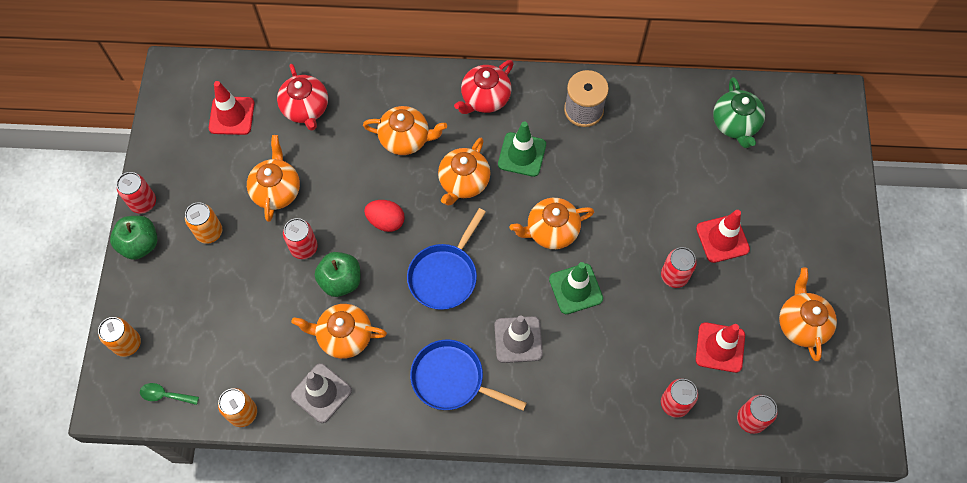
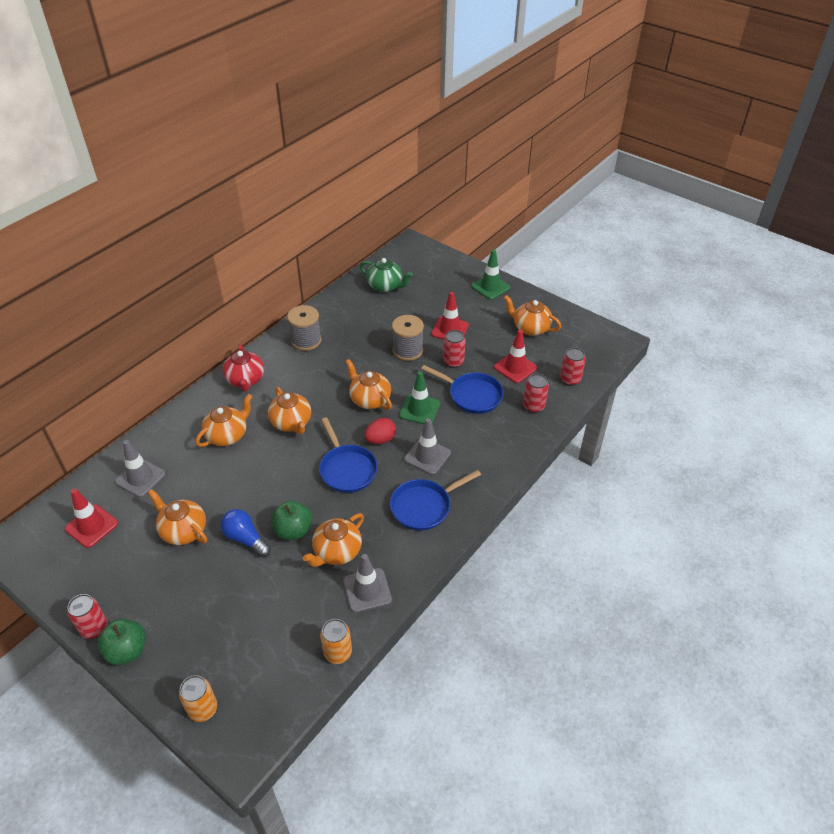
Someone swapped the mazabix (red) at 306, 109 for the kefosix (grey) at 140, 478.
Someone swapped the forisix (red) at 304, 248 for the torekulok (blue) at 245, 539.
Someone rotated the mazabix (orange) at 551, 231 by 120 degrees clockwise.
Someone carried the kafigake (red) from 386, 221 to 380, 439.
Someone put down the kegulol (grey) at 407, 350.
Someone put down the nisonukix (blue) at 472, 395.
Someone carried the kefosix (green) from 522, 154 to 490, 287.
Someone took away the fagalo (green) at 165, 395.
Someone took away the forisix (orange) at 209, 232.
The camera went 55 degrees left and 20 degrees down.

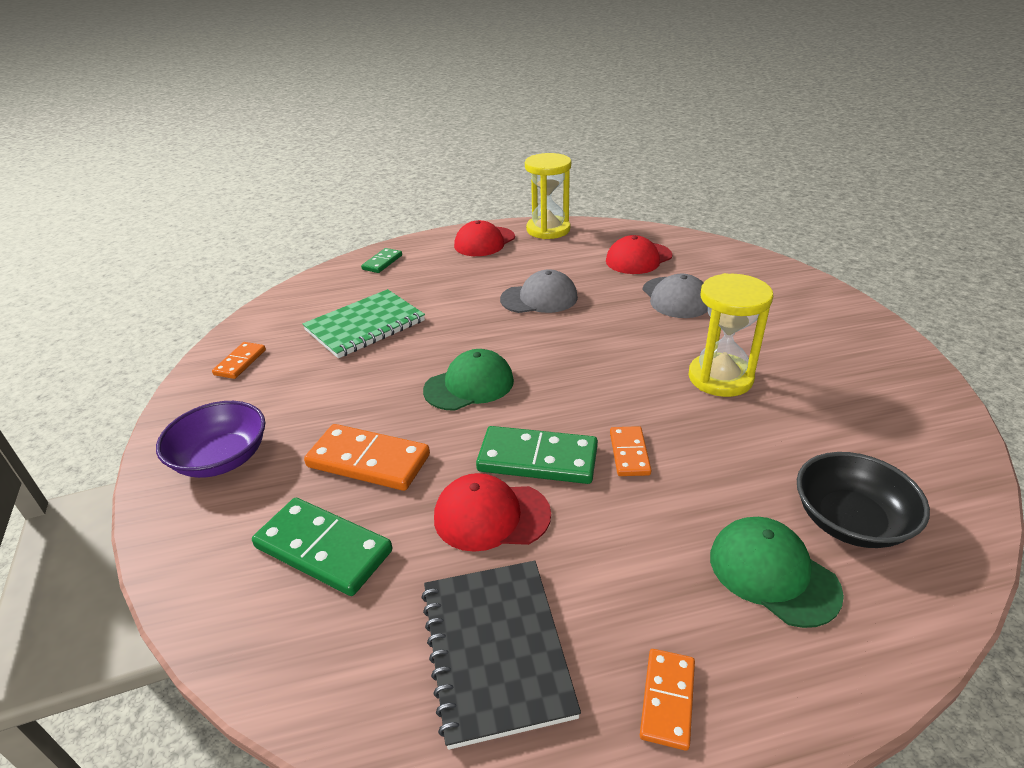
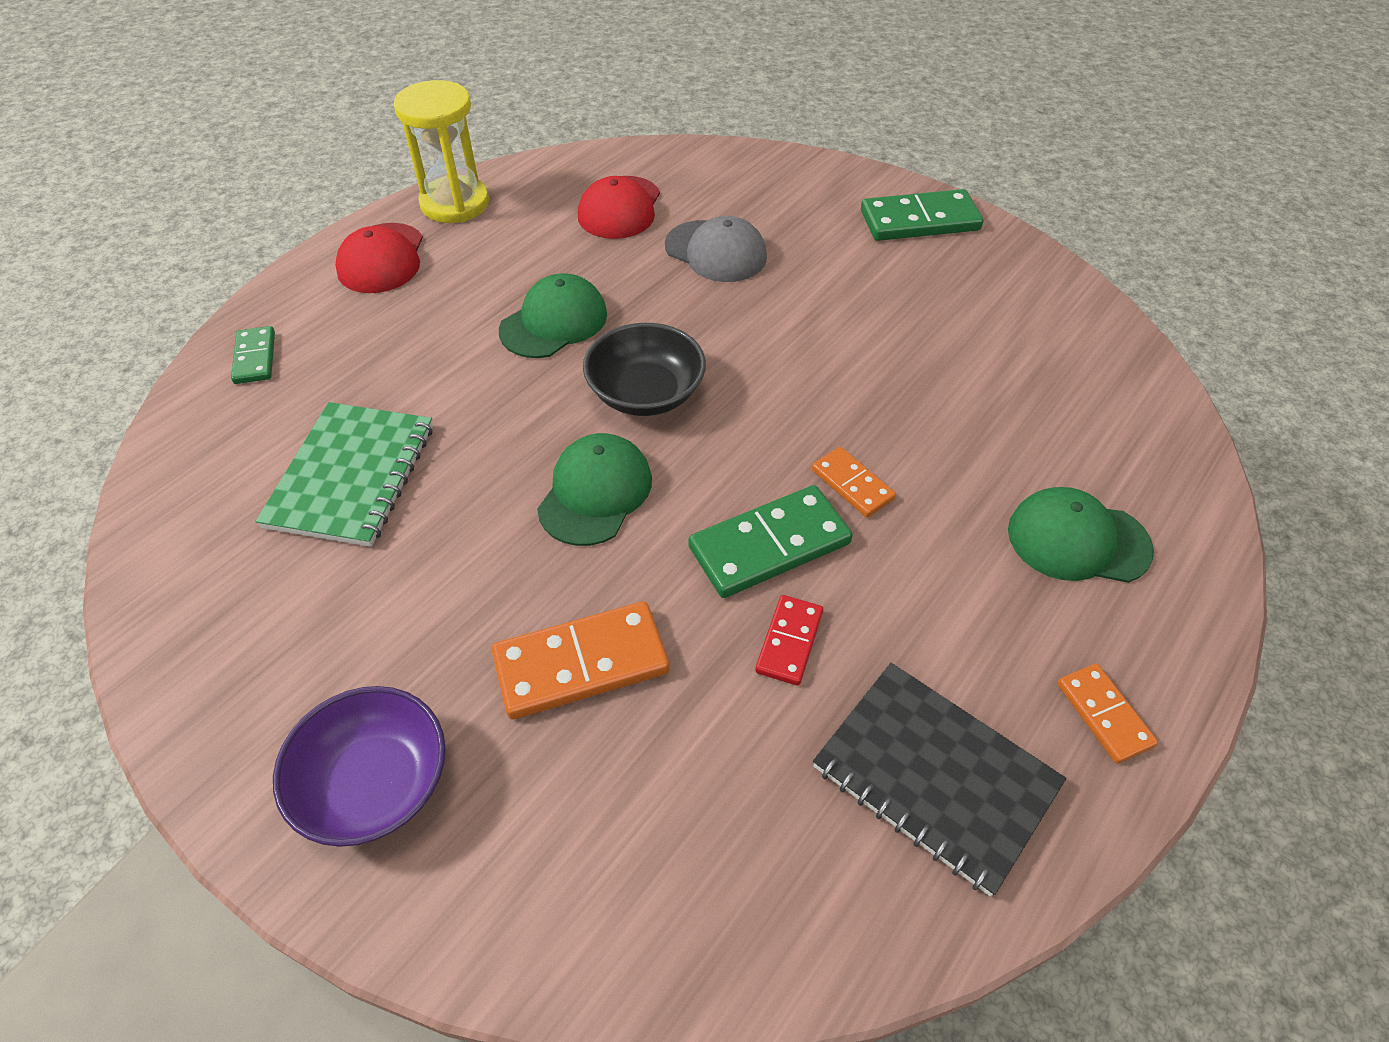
Someone repainted the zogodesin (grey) at 539, 298, which became the zogodesin (green) at 554, 322.
Someone carried the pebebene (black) from 850, 521 to 646, 393.
Someone swapped the zogodesin (red) at 491, 516 for the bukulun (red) at 789, 642.
Someone carried the bukulun (green) from 323, 549 to 919, 220.
Someone took away the bukulun (orange) at 240, 362.
Someone took away the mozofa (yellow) at 720, 378.
The camera went 40 degrees left and 15 degrees up.

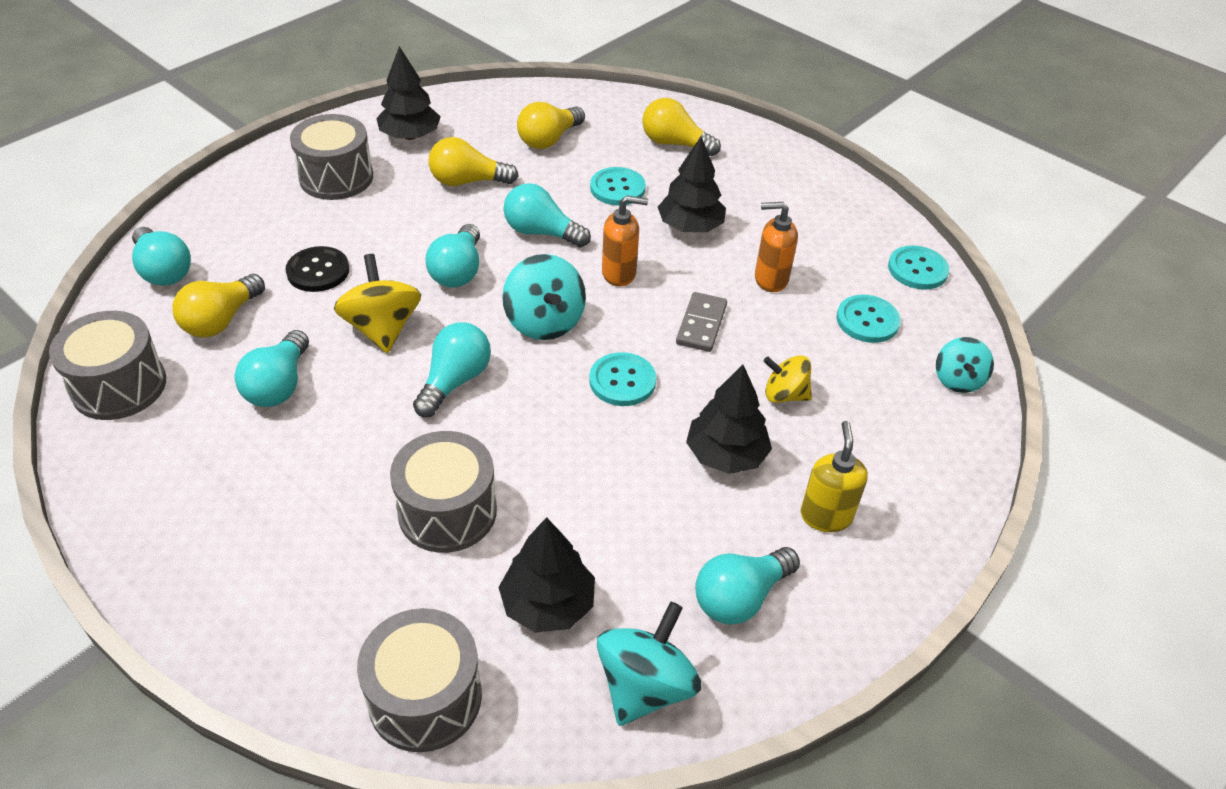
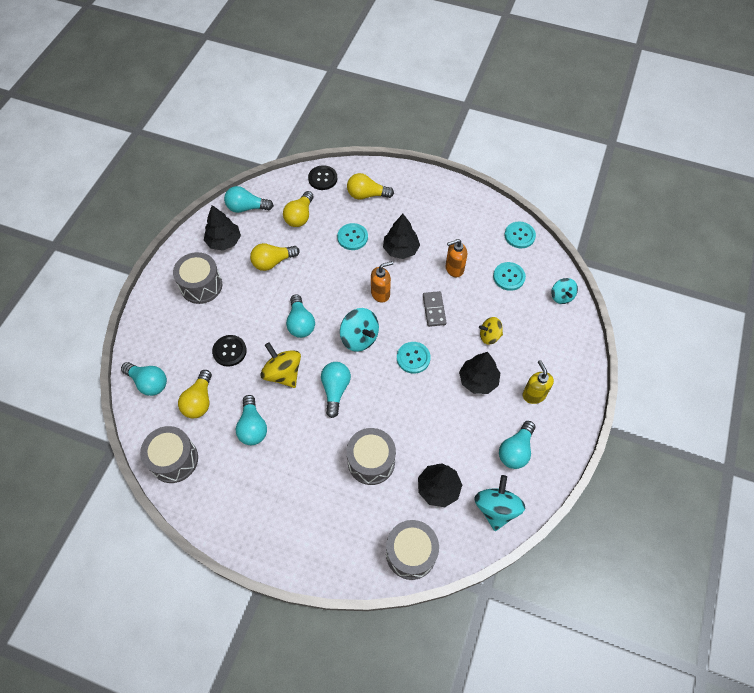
Someone carried the torekulok (turquoise) from 541, 232 to 246, 207.
Someone put down the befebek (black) at 322, 178.
The camera went 20 degrees left and 15 degrees up.

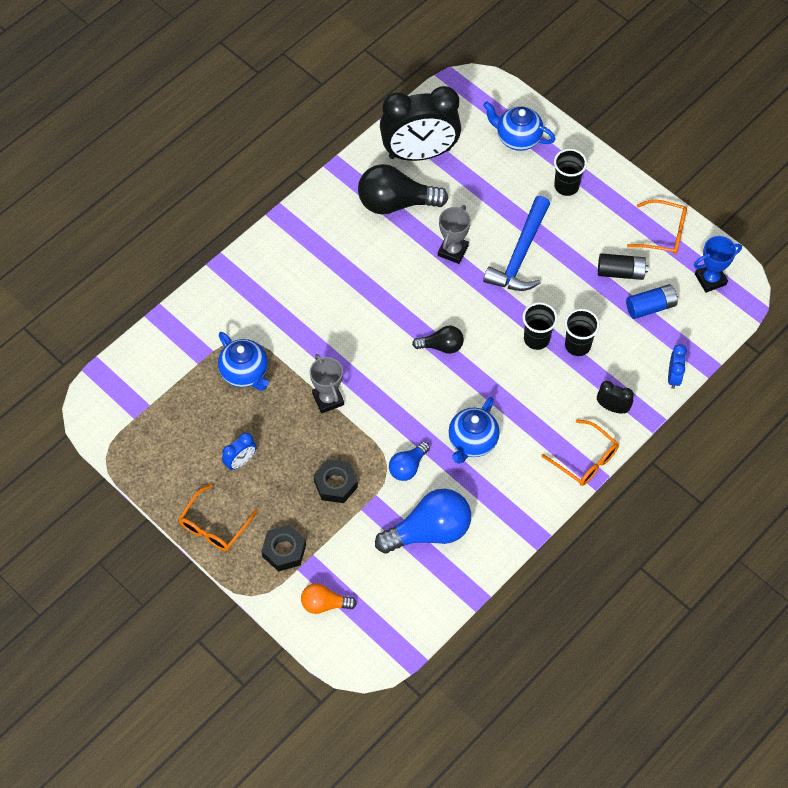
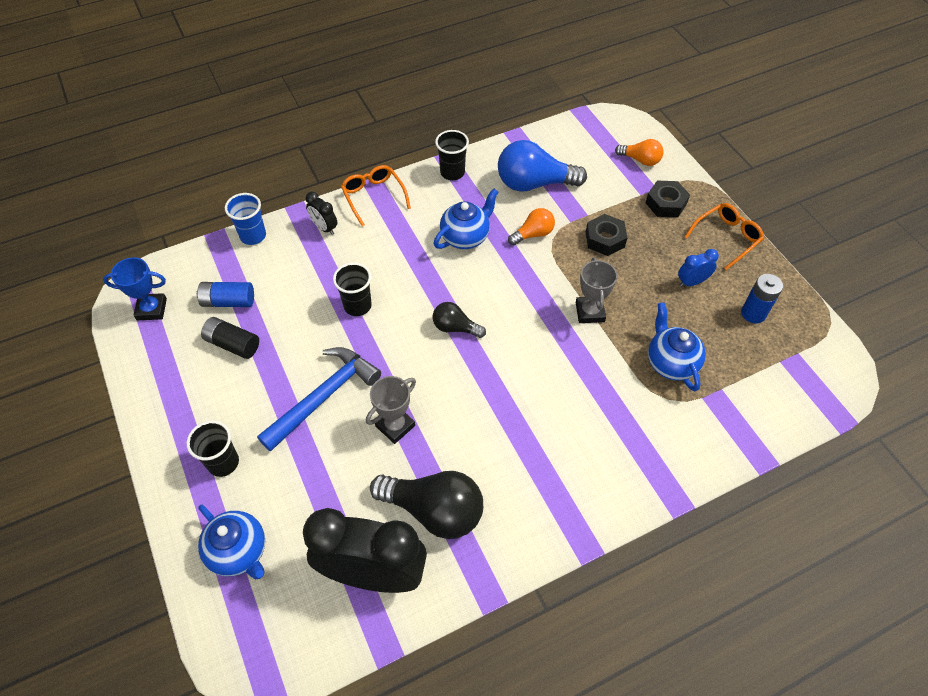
Someone swapped the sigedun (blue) at 673, 377 for the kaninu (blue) at 253, 236.
Someone carried the kaninu (black) from 577, 345 to 452, 172.
Someone repainted the torekulok (blue) at 408, 467, which became the torekulok (orange) at 533, 234.
Someone put down the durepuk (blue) at 753, 313.
Someone took away the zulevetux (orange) at 663, 233.
The camera went 160 degrees left and 5 degrees down.

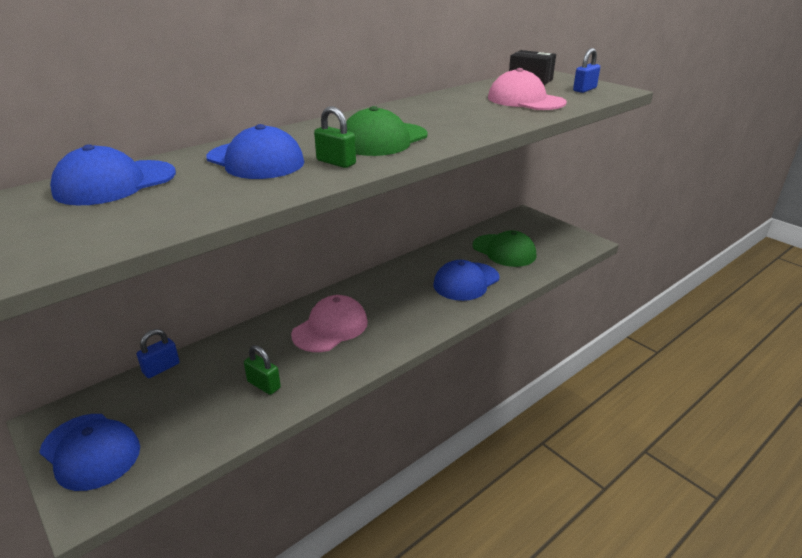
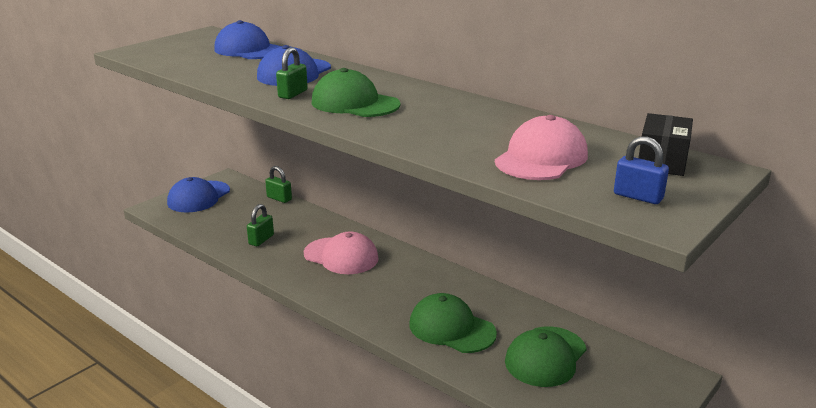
Someone repainted the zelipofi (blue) at 161, 368, which became the zelipofi (green) at 279, 198.
Someone repainted the zogodesin (blue) at 466, 281, which became the zogodesin (green) at 451, 328.
The camera went 80 degrees right and 5 degrees down.

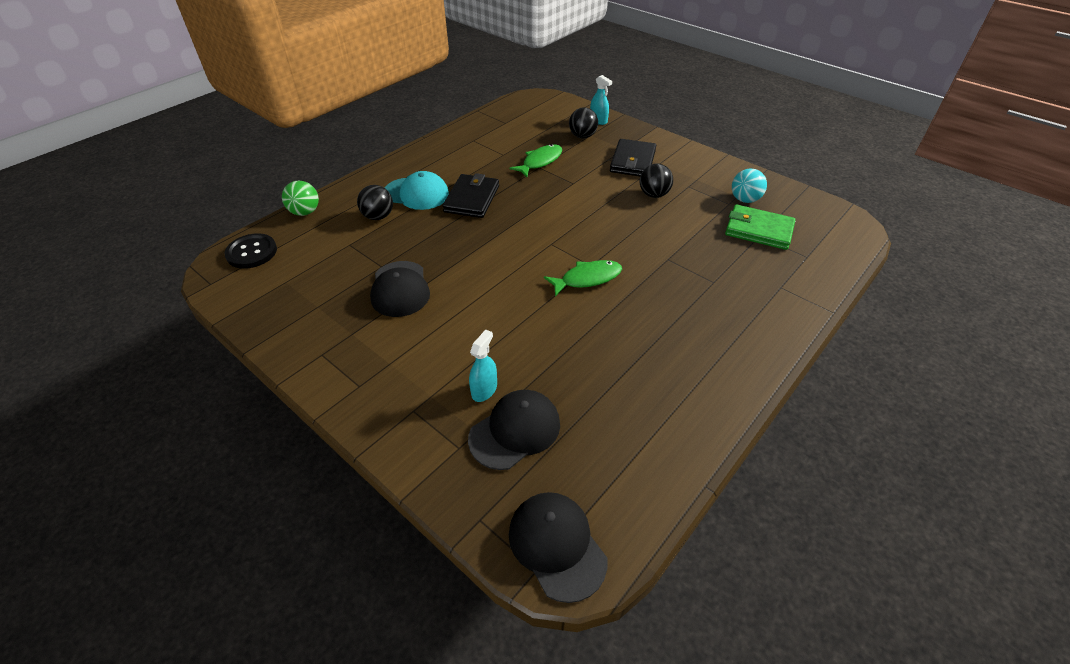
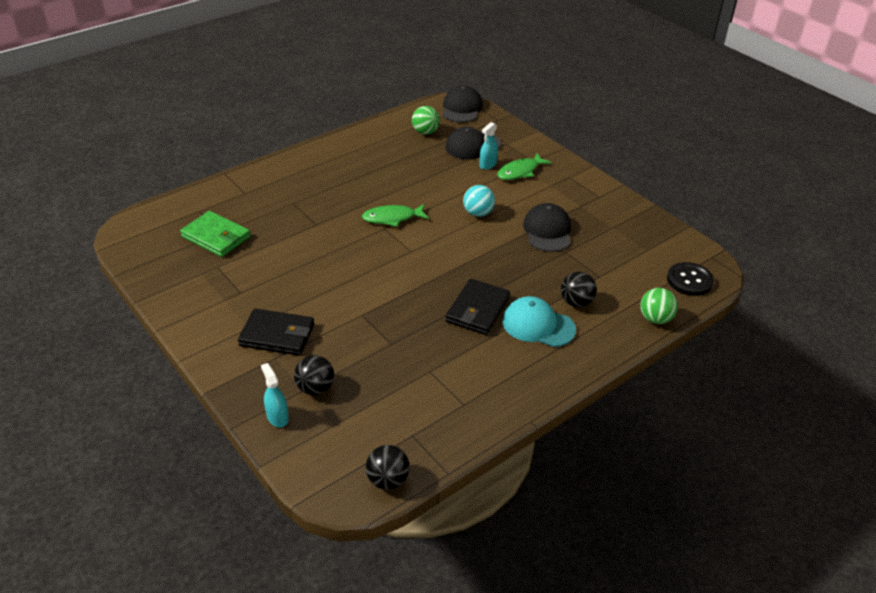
Someone rotated the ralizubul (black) at 632, 161 by 75 degrees clockwise.
Someone carried the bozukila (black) from 653, 194 to 388, 480.
Someone put down the bozukila (green) at 425, 132.
Someone rotated the zogodesin (black) at 557, 545 by 150 degrees counterclockwise.
Someone carried the bozukila (turquoise) from 744, 199 to 478, 213.
Someone carried the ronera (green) from 540, 162 to 520, 172.
The camera went 170 degrees left and 5 degrees down.

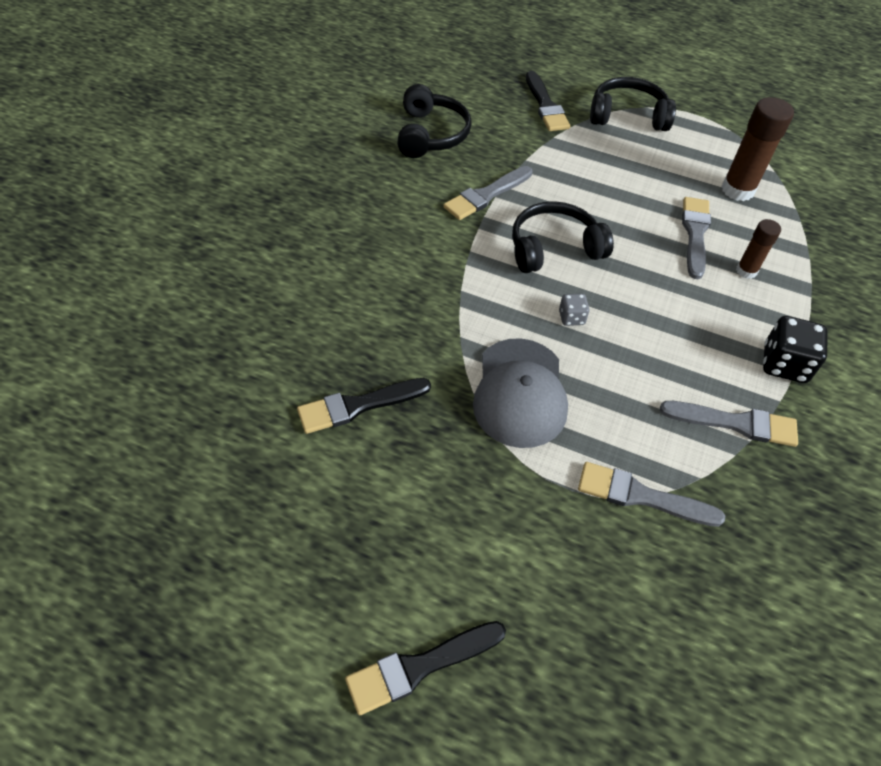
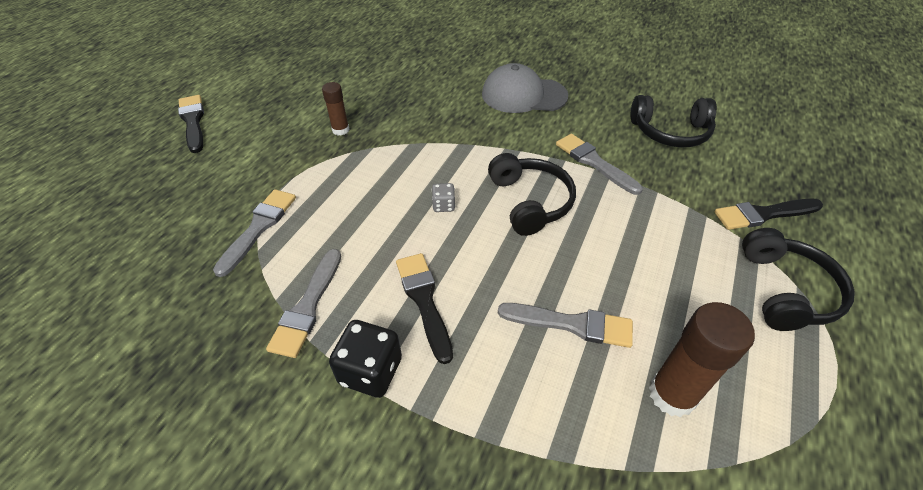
Someone carried the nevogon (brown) from 746, 271 to 340, 130.
Someone carried the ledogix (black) from 358, 406 to 424, 300.
Someone carried the zogodesin (grey) from 520, 393 to 523, 95.
The camera went 95 degrees right and 5 degrees down.

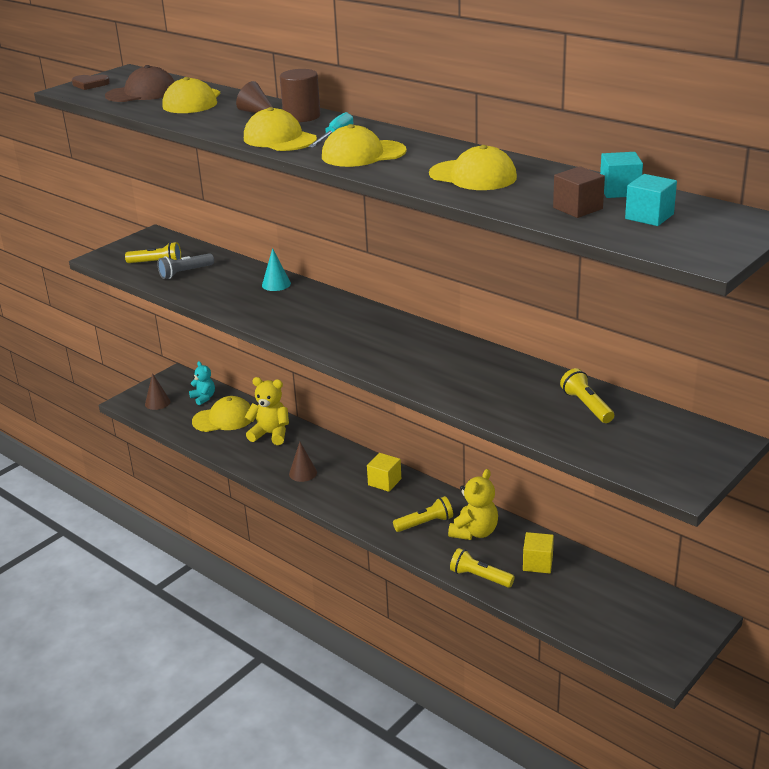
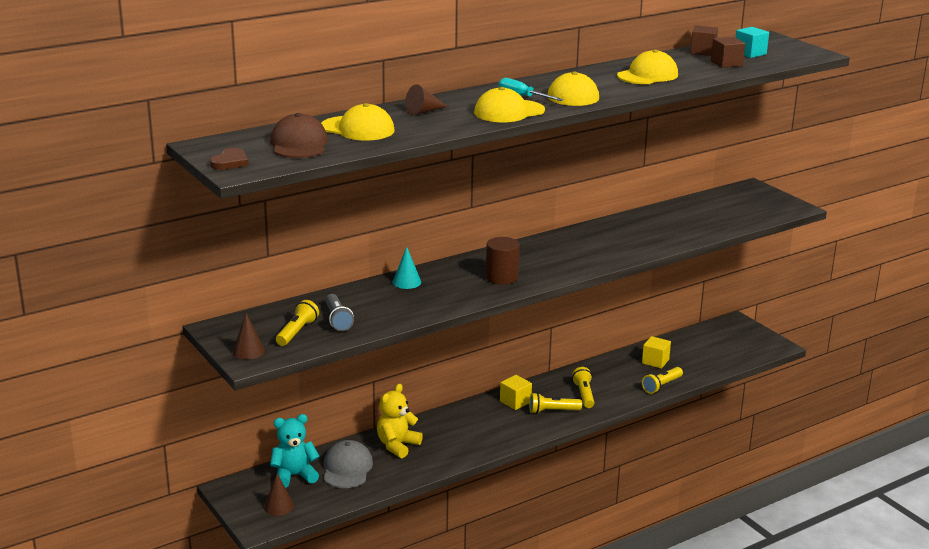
Someone carried the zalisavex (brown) from 303, 473 to 248, 351.
Someone scaled the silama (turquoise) at 203, 398 by 1.54.
Someone repainted the zogodesin (yellow) at 223, 419, which became the zogodesin (grey) at 347, 468.
Someone carried the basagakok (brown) from 302, 116 to 502, 277.
Someone carried the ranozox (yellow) from 586, 406 to 552, 411.
Someone repainted the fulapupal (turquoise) at 619, 191, which became the fulapupal (brown) at 703, 52.
Someone took away the silama (yellow) at 474, 532.
The camera went 75 degrees left and 5 degrees down.

